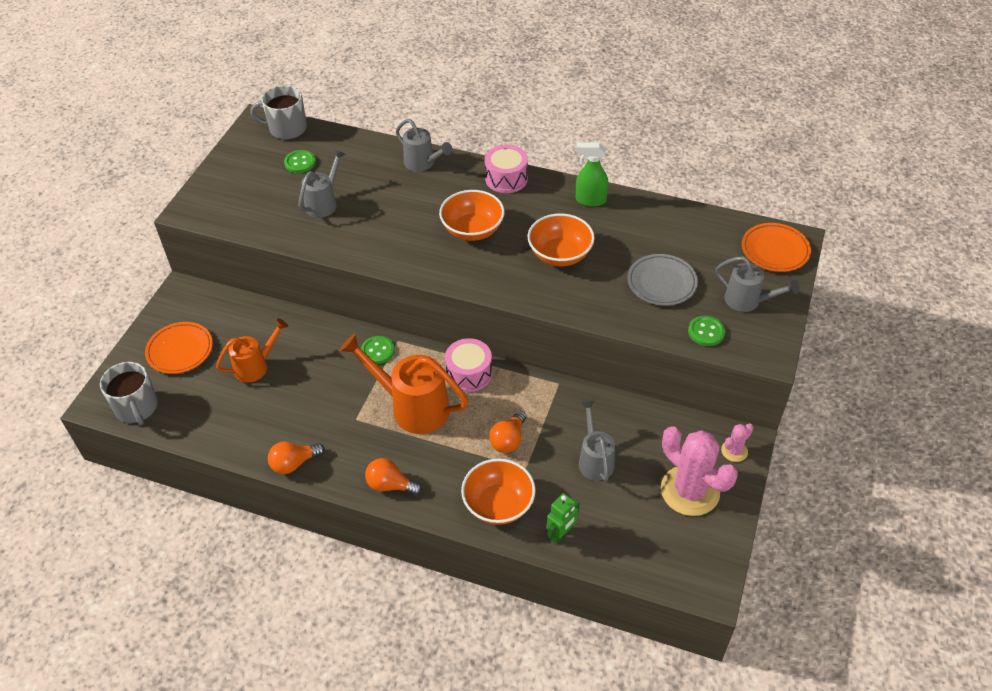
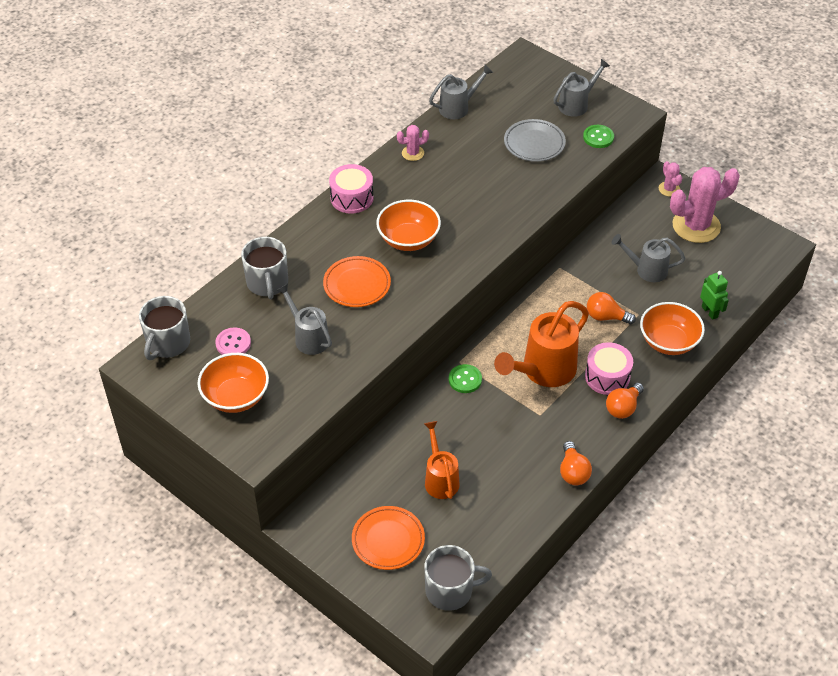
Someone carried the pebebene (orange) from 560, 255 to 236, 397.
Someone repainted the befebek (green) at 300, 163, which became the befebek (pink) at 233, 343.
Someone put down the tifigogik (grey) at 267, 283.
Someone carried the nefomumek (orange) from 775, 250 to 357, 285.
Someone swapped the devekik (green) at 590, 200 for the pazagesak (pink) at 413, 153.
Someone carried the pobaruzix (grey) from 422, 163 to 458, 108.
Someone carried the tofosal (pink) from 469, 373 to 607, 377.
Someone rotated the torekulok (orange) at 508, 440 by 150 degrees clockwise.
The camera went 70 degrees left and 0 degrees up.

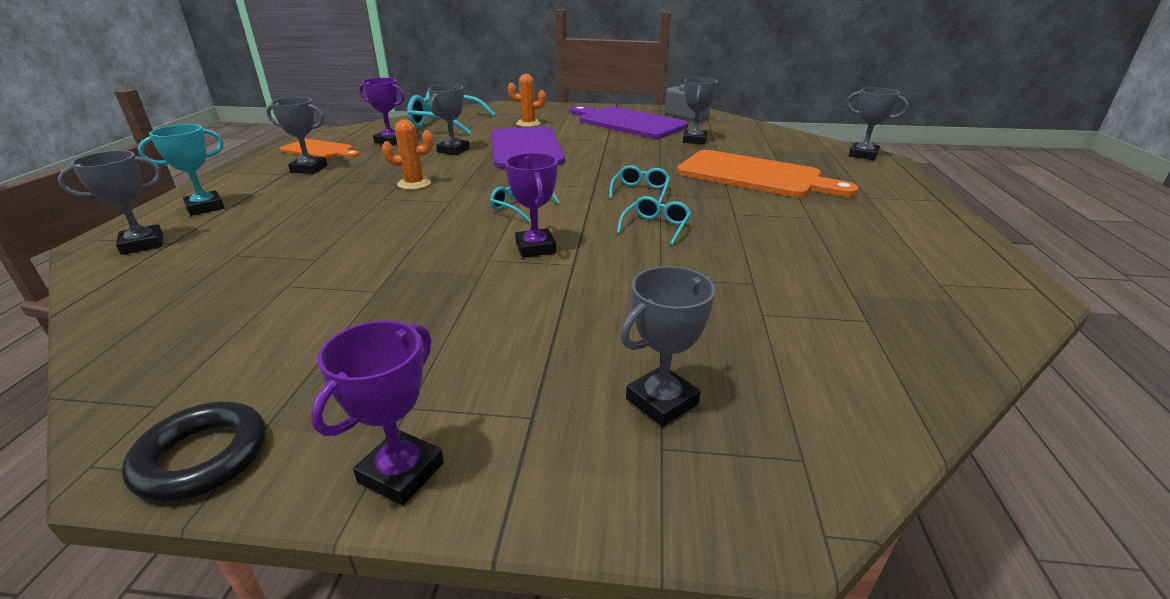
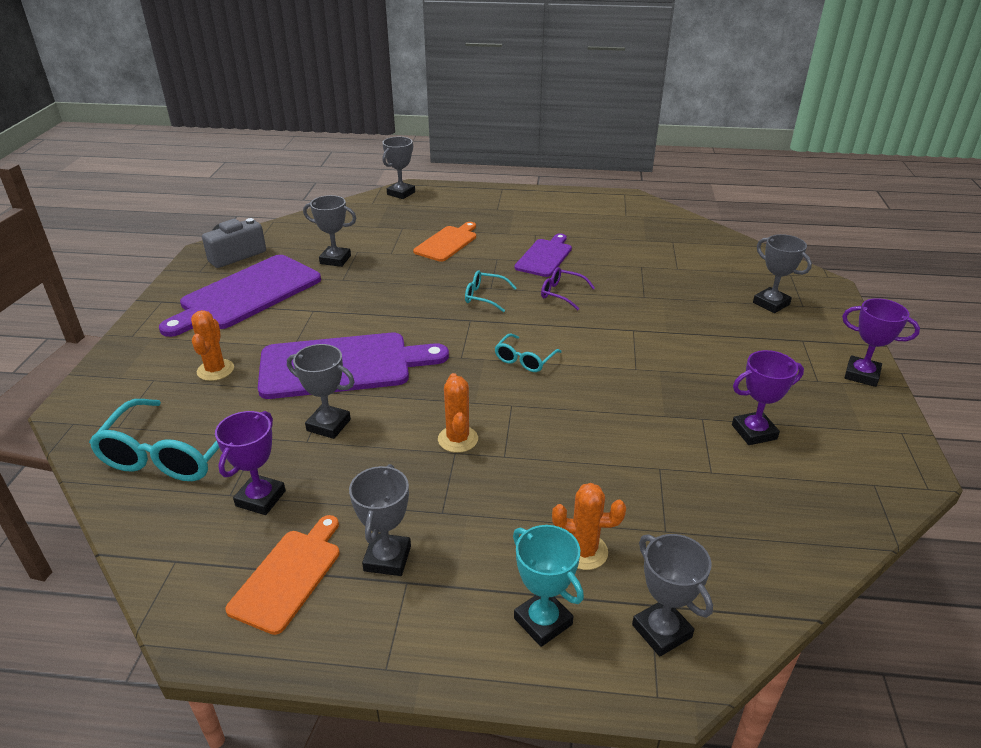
Someone scaled the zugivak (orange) at 754, 175 by 0.57.
Someone put down the zugivak (purple) at 545, 257.
Someone repainted the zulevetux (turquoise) at 655, 227, which became the zulevetux (purple) at 562, 294.
Someone put down the pazagesak (orange) at 584, 551.
Someone carried the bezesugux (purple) from 535, 248 to 754, 432.
Someone took away the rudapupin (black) at 202, 457.
The camera went 90 degrees left and 5 degrees up.

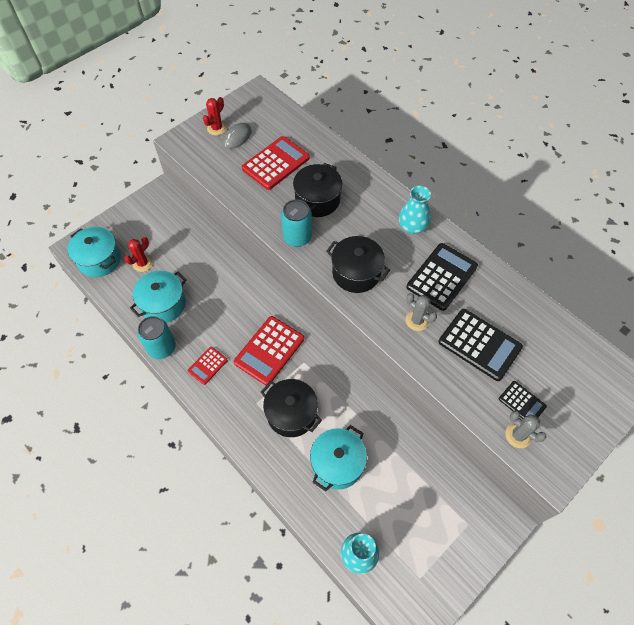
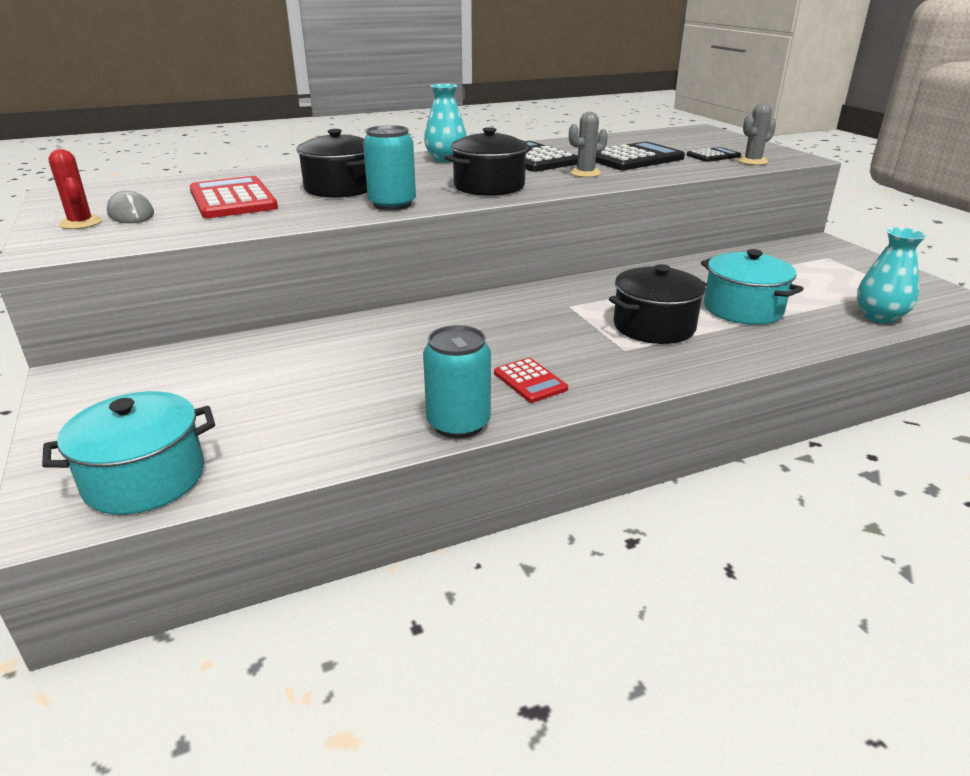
Someone took away the pazagesak (red) at 142, 263.
Someone took away the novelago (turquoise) at 163, 304.
Someone took away the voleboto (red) at 269, 350.
The camera went 70 degrees left and 30 degrees down.

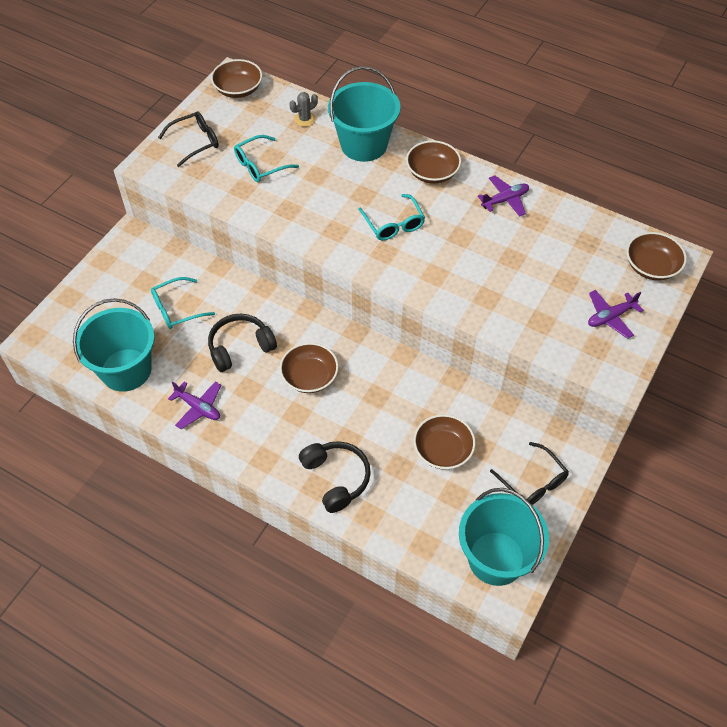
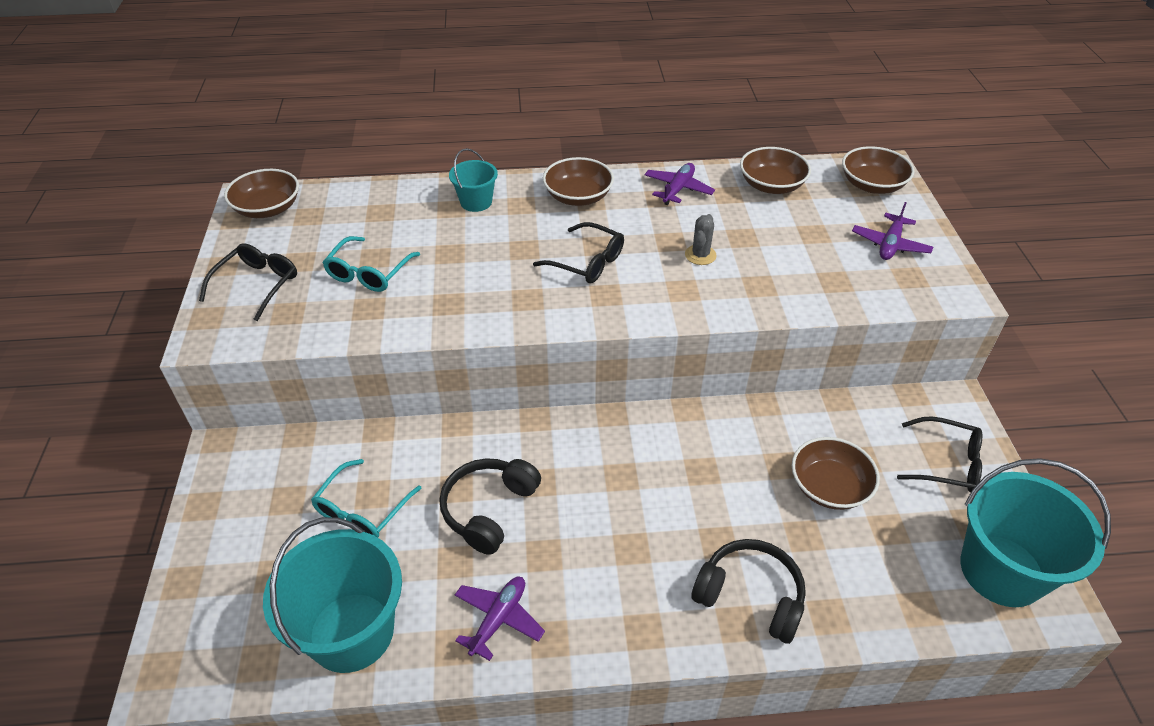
Someone scaled the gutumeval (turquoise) at 364, 145 by 0.51.
Someone rotated the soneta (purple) at 198, 407 by 60 degrees counterclockwise.
Someone repainted the zulevetux (turquoise) at 393, 224, which became the zulevetux (black) at 587, 262.
Someone carried the pazagesak (grey) from 304, 119 to 700, 255.
Someone carried the pebebene (brown) from 309, 377 to 771, 185.
The camera went 35 degrees left and 10 degrees down.

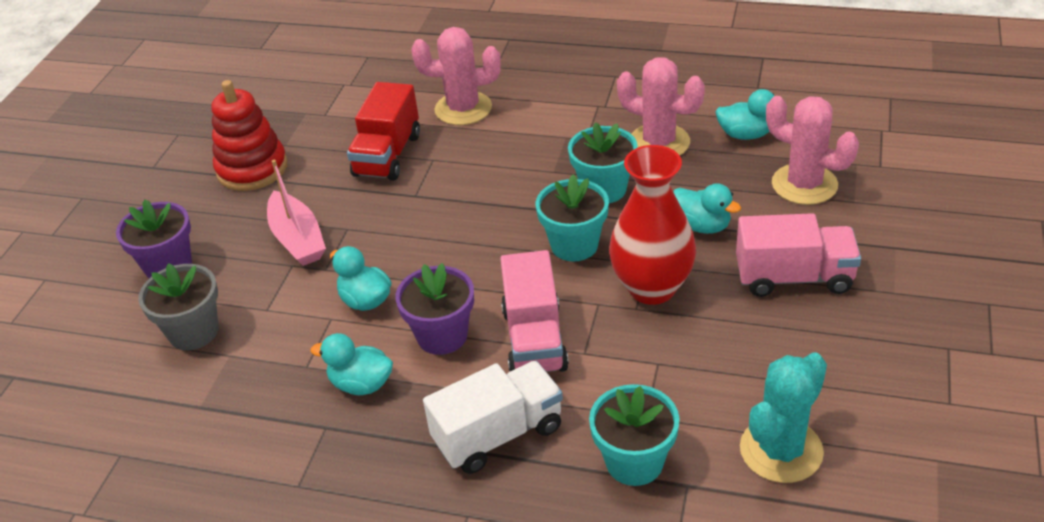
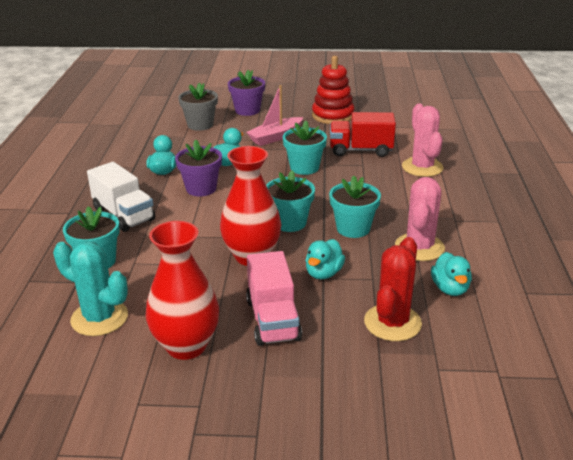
Someone put down the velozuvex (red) at 186, 346.
Someone put down the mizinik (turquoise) at 304, 168.
Someone repainted the pazagesak (pink) at 804, 184, which became the pazagesak (red) at 392, 323.
Someone took away the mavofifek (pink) at 534, 339.
The camera went 75 degrees right and 10 degrees down.

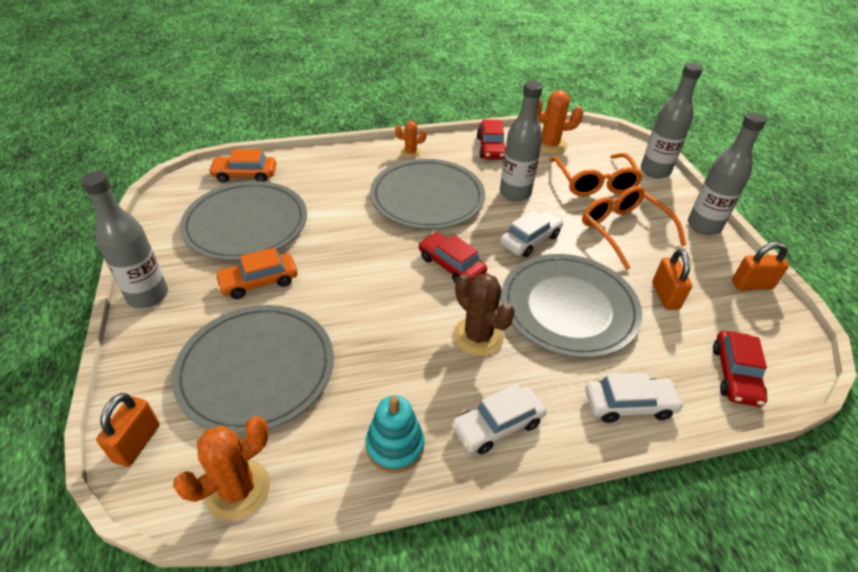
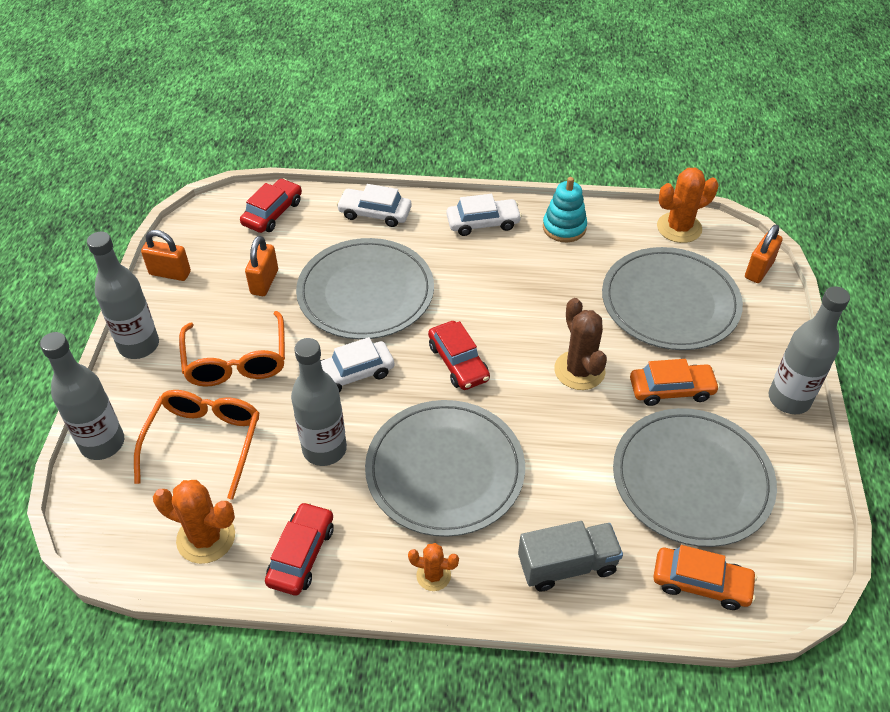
Someone put down the mavofifek (grey) at 567, 565.
Someone carried the pazagesak (brown) from 478, 336 to 579, 370.
The camera went 160 degrees left and 5 degrees up.

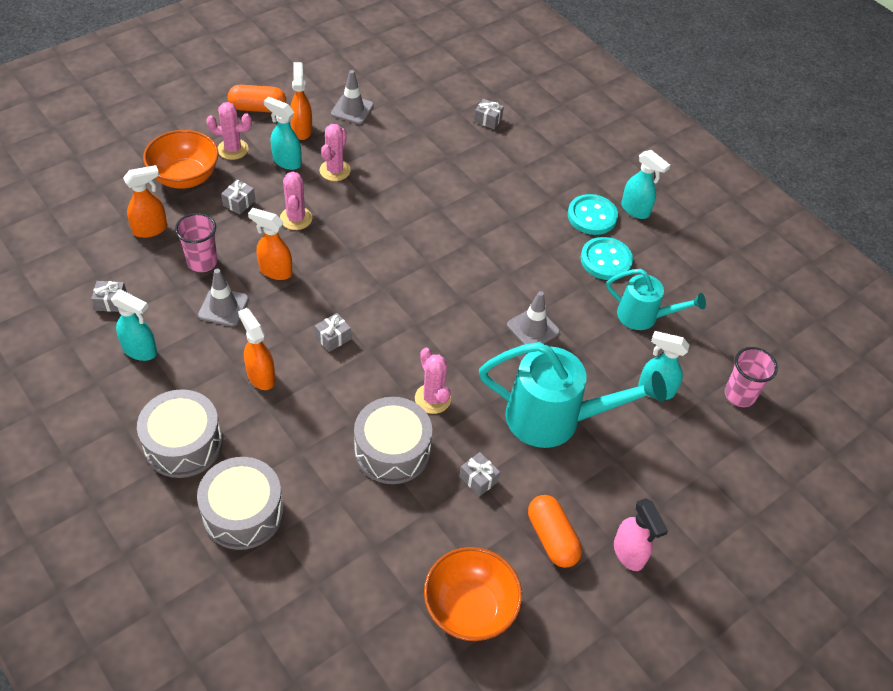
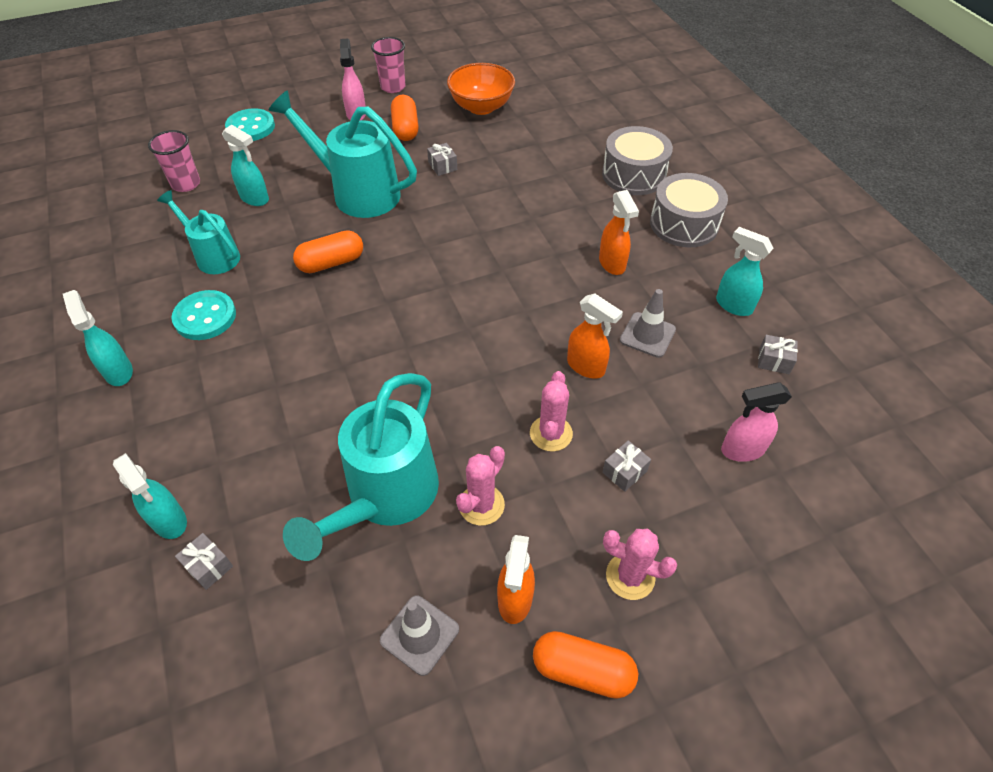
Someone carried the devekik (turquoise) from 286, 161 to 169, 521.
Someone carried the befebek (turquoise) from 592, 216 to 251, 127.
Someone put down the pobaruzix (turquoise) at 385, 497.
Someone swapped the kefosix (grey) at 533, 328 for the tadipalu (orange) at 331, 263.
Someone carried the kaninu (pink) from 202, 262 to 393, 87.
Someone repainted the devekik (orange) at 151, 229, which became the devekik (pink) at 742, 450.
Someone took away the pebebene (orange) at 185, 177.
Someone took away the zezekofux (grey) at 333, 338.
Someone took away the tofosal (grey) at 392, 450.
Someone took away the pazagesak (pink) at 432, 399.
The camera went 160 degrees left and 0 degrees up.

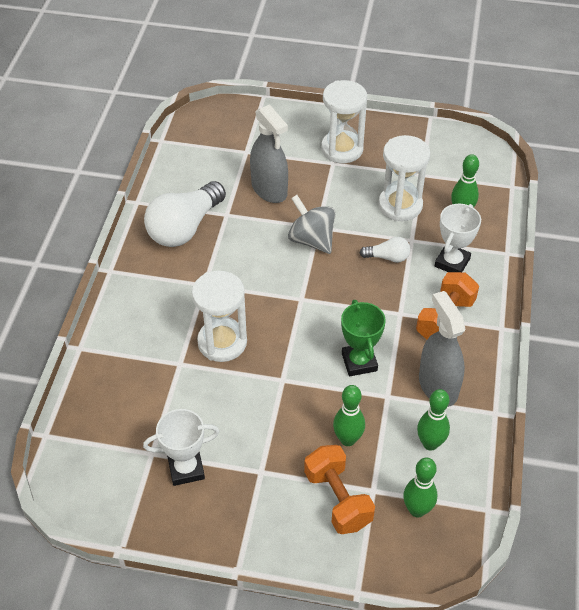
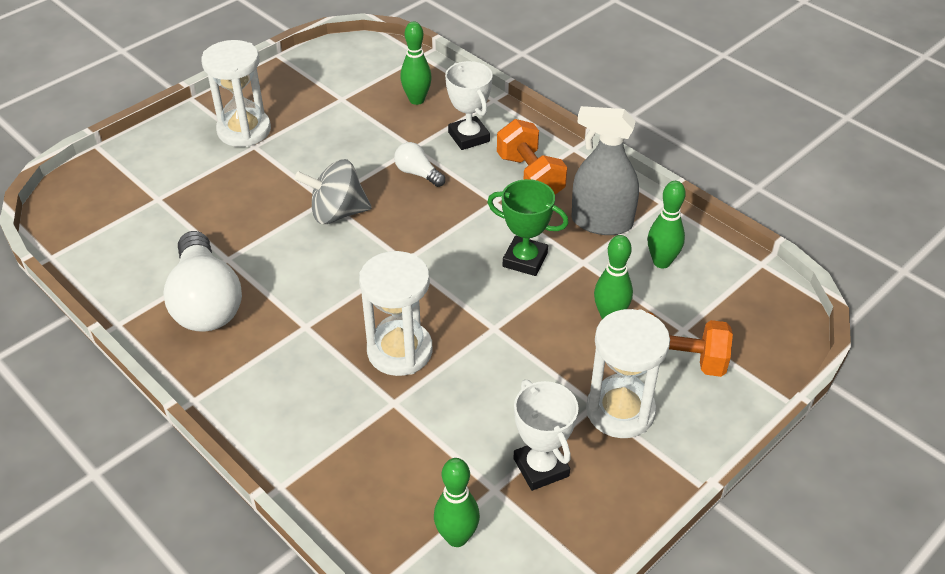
Someone rotated the torekulok (white) at 387, 257 by 90 degrees counterclockwise.
Someone carried the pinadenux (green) from 417, 510 to 457, 537.
Someone rotated the bezesugux (white) at 186, 469 by 45 degrees counterclockwise.
Someone carried the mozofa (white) from 400, 205 to 620, 411.
Someone took away the devekik (grey) at 269, 189.
The camera went 55 degrees left and 5 degrees down.

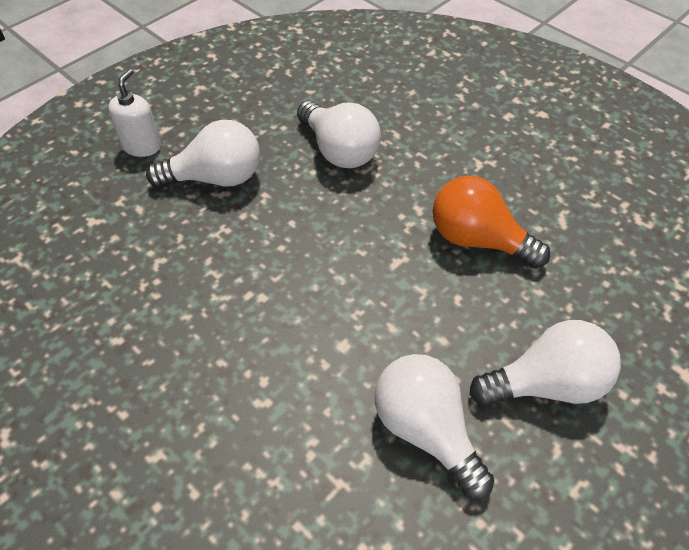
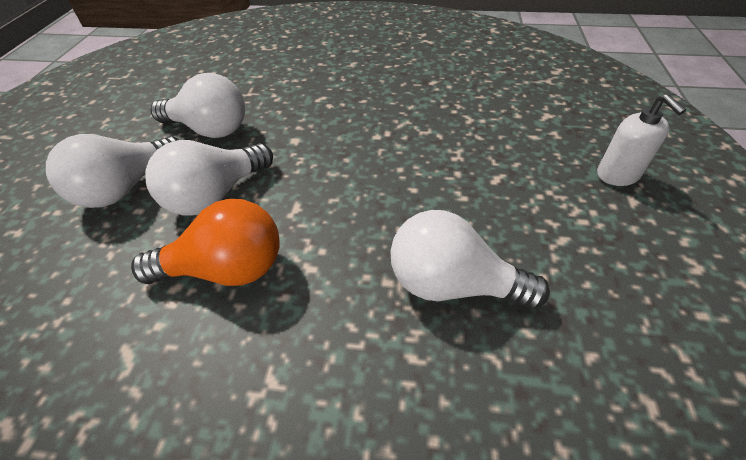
Someone carried the torekulok (white) from 216, 178 to 215, 195.
The camera went 145 degrees right and 5 degrees down.

